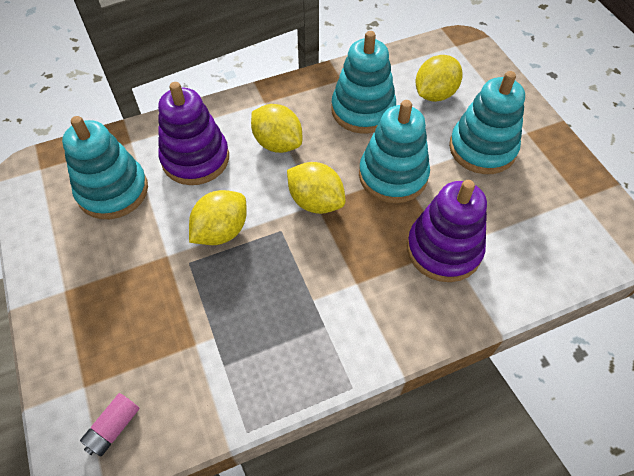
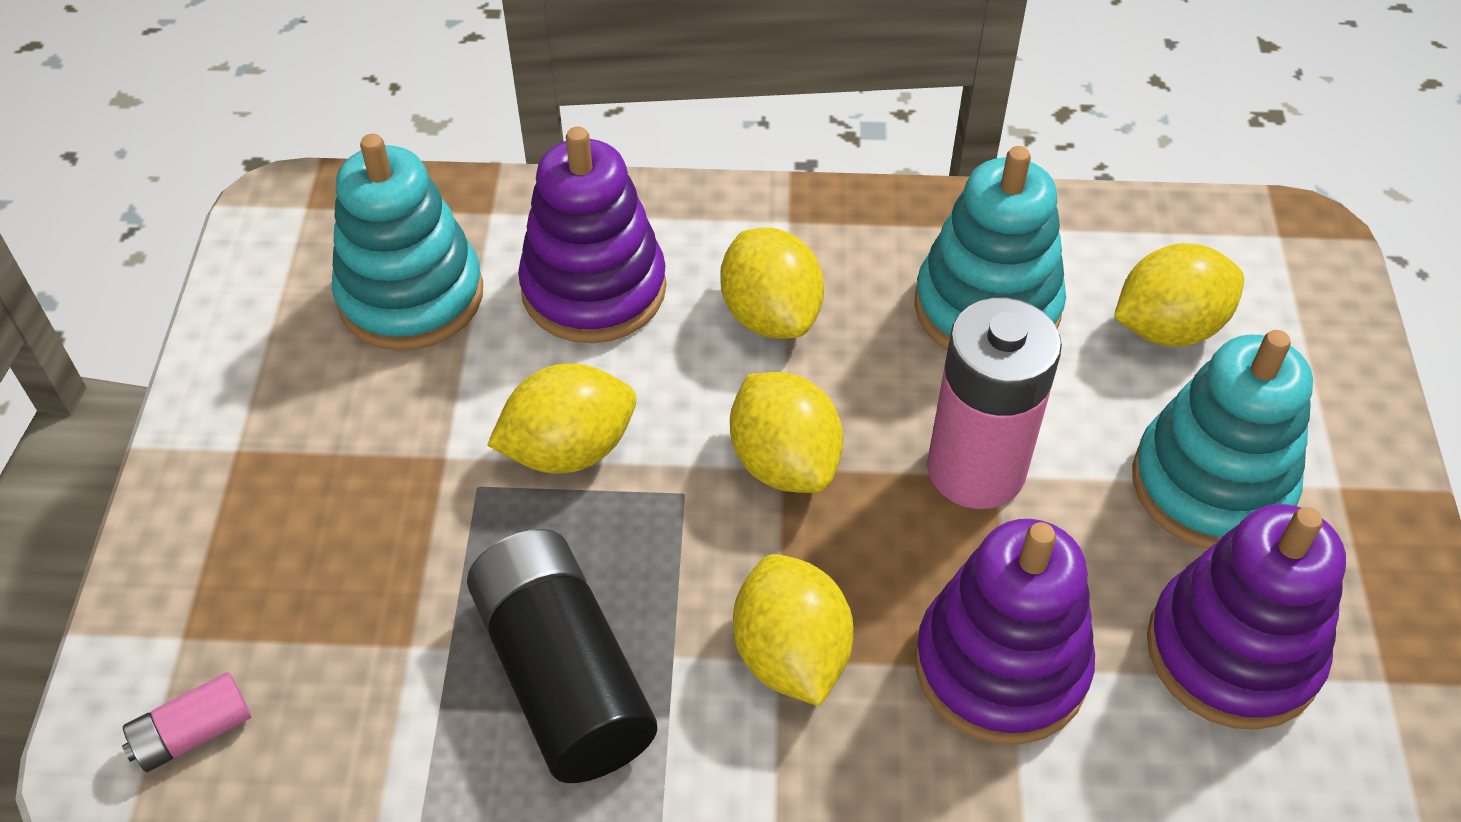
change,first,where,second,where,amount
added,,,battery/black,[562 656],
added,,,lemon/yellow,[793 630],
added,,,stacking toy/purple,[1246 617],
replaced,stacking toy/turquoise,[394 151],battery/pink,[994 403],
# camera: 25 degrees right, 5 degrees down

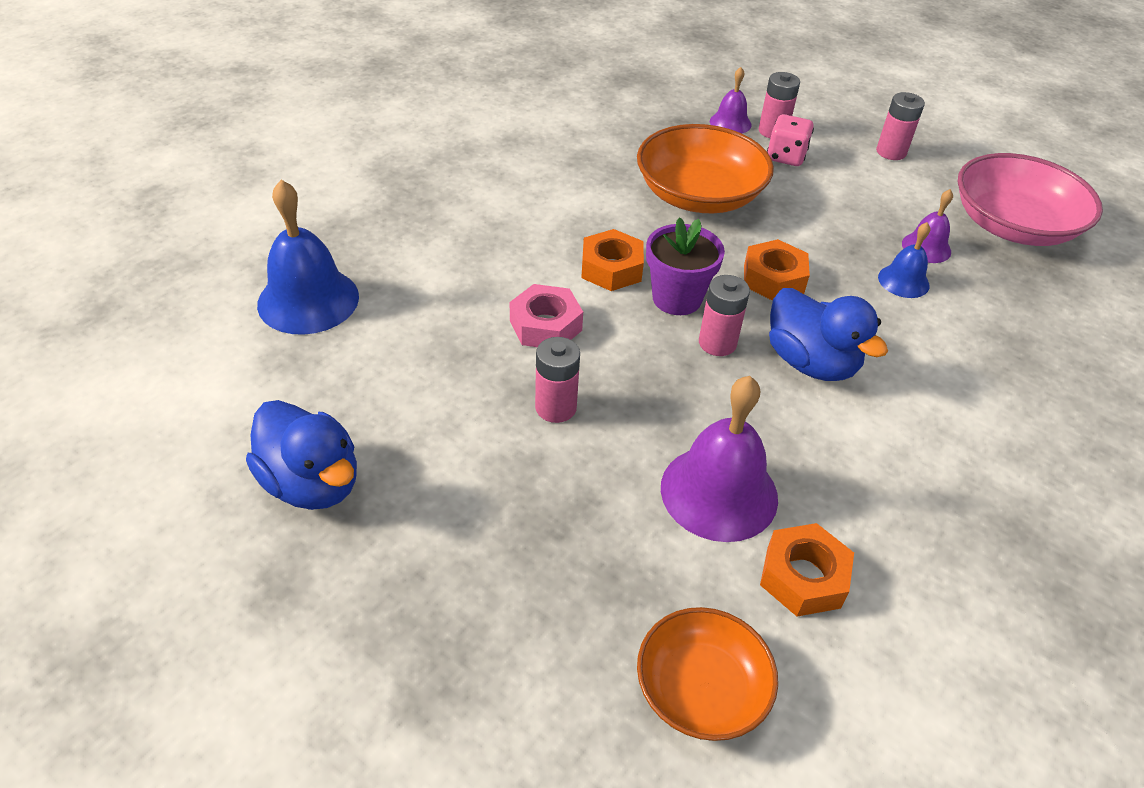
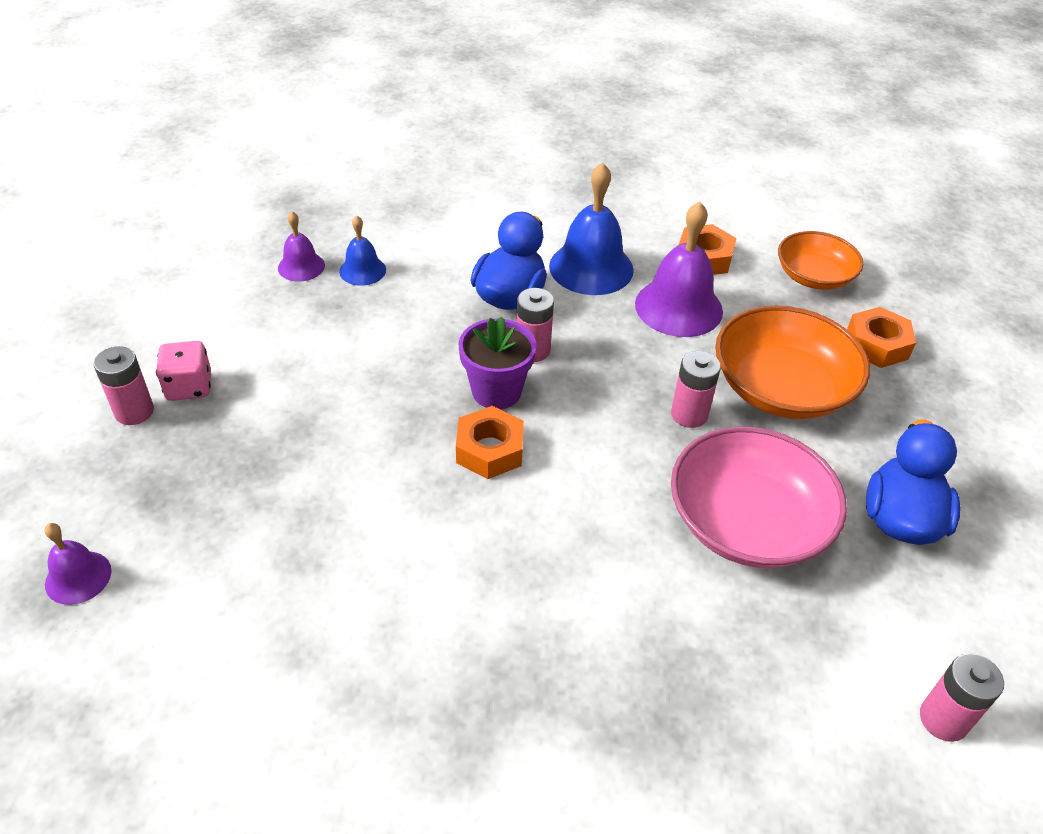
change,first,where,second,where,amount
removed,nut/pink,[546 315],,,
moved,bell/blue,[308 257],,[591 228],
moved,bowl/orange,[705 168],,[792 362],
moved,bell/purple,[730 100],,[77 564],
moved,nut/orange,[777 270],,[881 337],
moved,battery/pink,[900 126],,[962 697],
moved,bowl/pink,[1030 199],,[759 497],
# camera: 120 degrees left, 0 degrees up

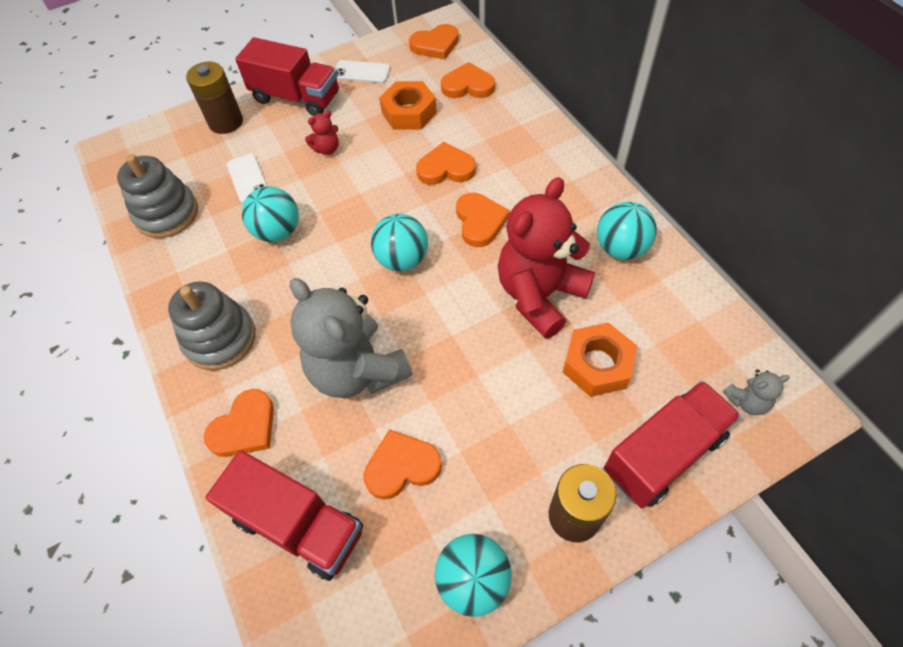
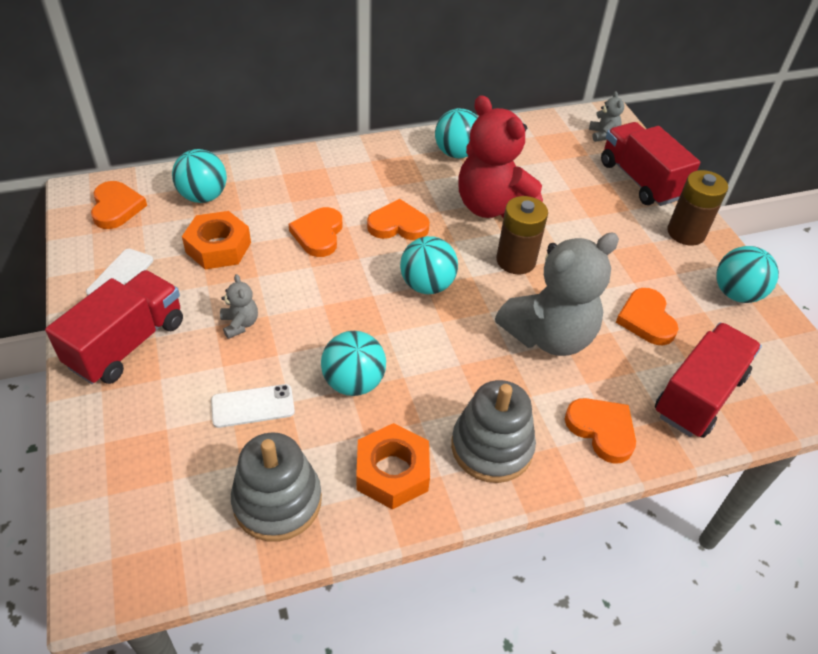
change,first,where,second,where,amount
moved,battery/brown,[214 98],,[522 235],
moved,nut/orange,[600 359],,[393 466],
replaced,heart/orange,[468 80],ball/turquoise,[199 176],
recoloured,teddy bear/red,[322 132],teddy bear/grey,[239 306],
# camera: 85 degrees left, 10 degrees down

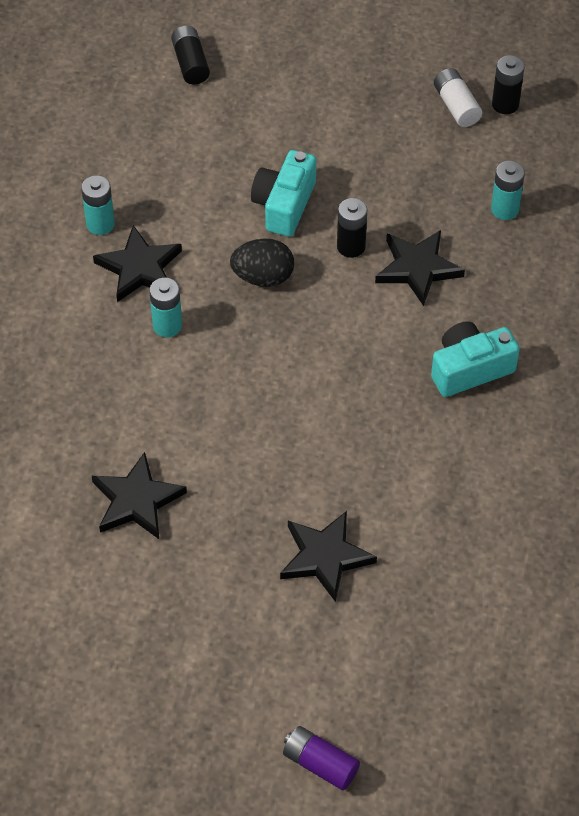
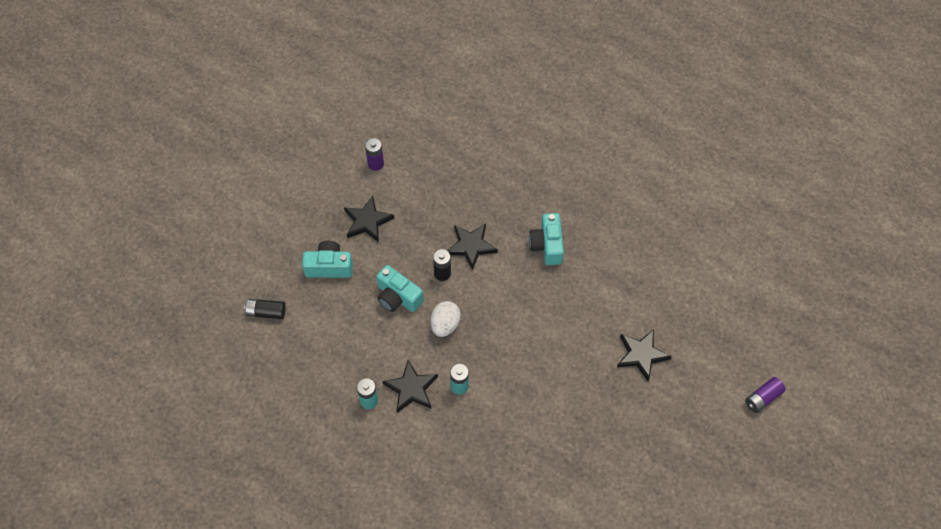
change,first,where,second,where,amount
removed,battery/white,[458 97],,,
removed,battery/turquoise,[508 190],,,
added,,,camera/turquoise,[327 259],
moved,star/black,[139 495],,[369 219],
recoloured,egg/black,[262 262],egg/white,[446 319],
recoloured,battery/black,[508 84],battery/purple,[374 154],
# camera: 70 degrees left, 5 degrees up

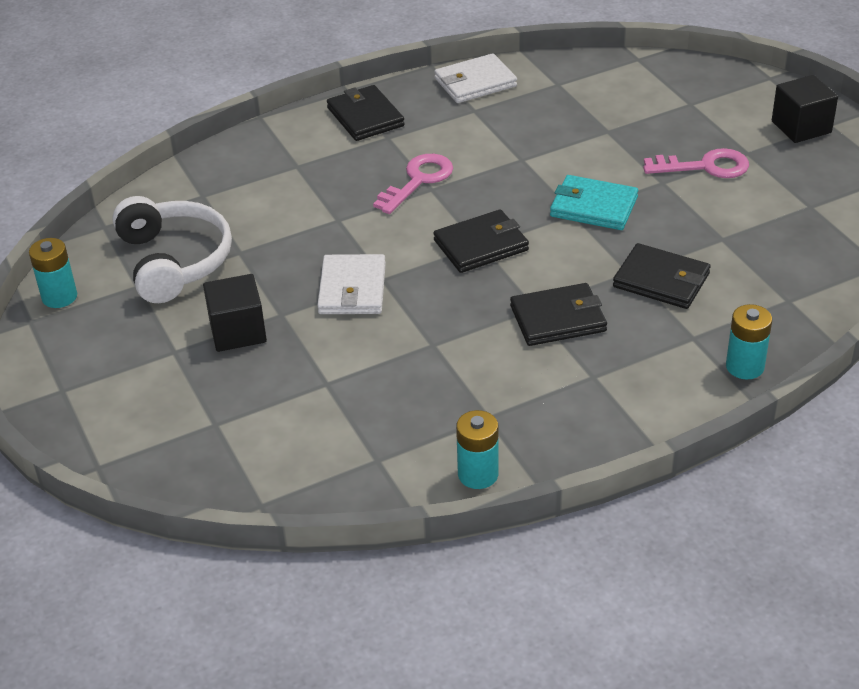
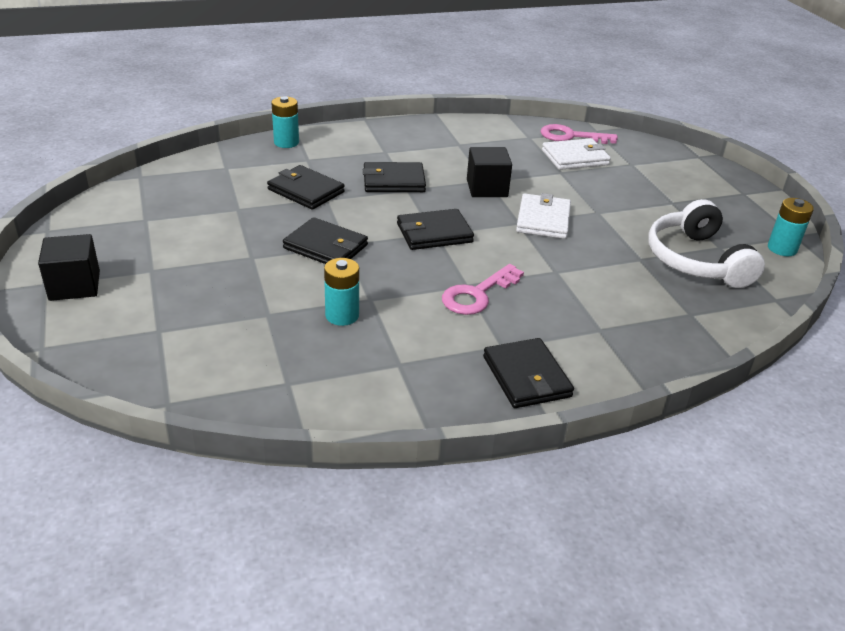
change,first,where,second,where,amount
moved,cube/black,[235 313],,[489 172],
moved,wallet/white,[475 78],,[576 154],
moved,battery/turquoise,[477 449],,[341 292],
moved,key/pink,[696 163],,[579 134],
recoloured,wallet/turquoise,[594 202],wallet/black,[325 240],
# camera: 175 degrees left, 5 degrees down

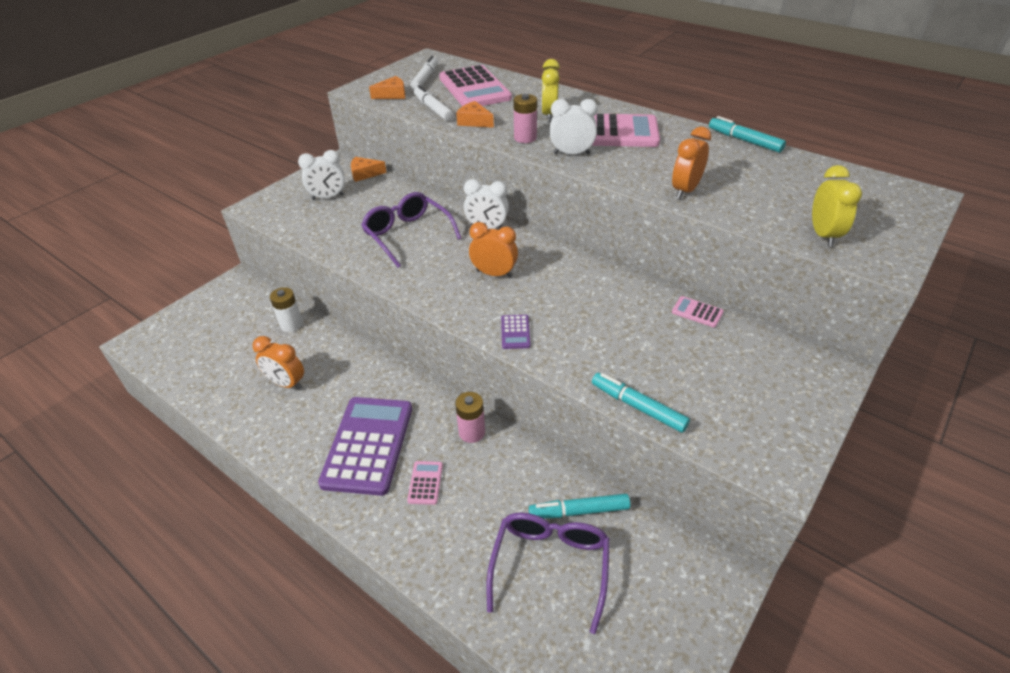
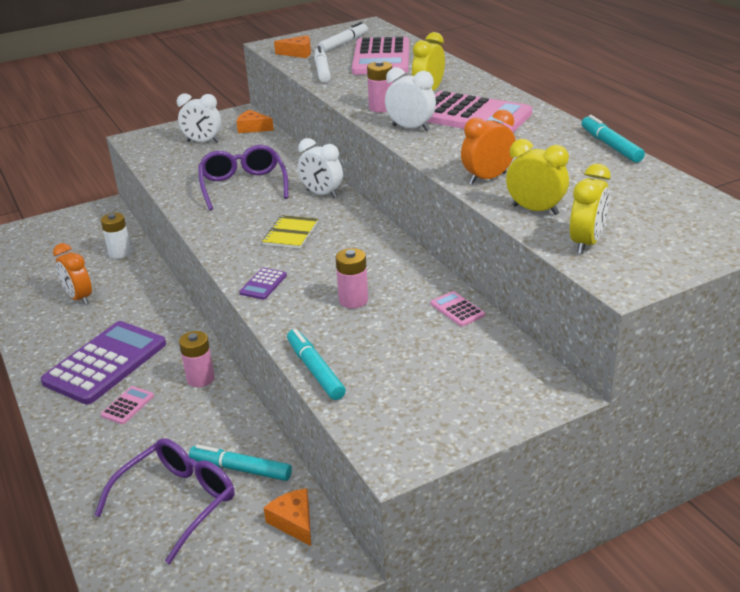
change,first,where,second,where,amount
added,,,battery/pink,[352 278],
added,,,clock/yellow,[537 177],
moved,cheese/orange,[475 114],,[287 517],
replaced,clock/orange,[493 250],notebook/yellow,[290 232],
# camera: 25 degrees right, 10 degrees down

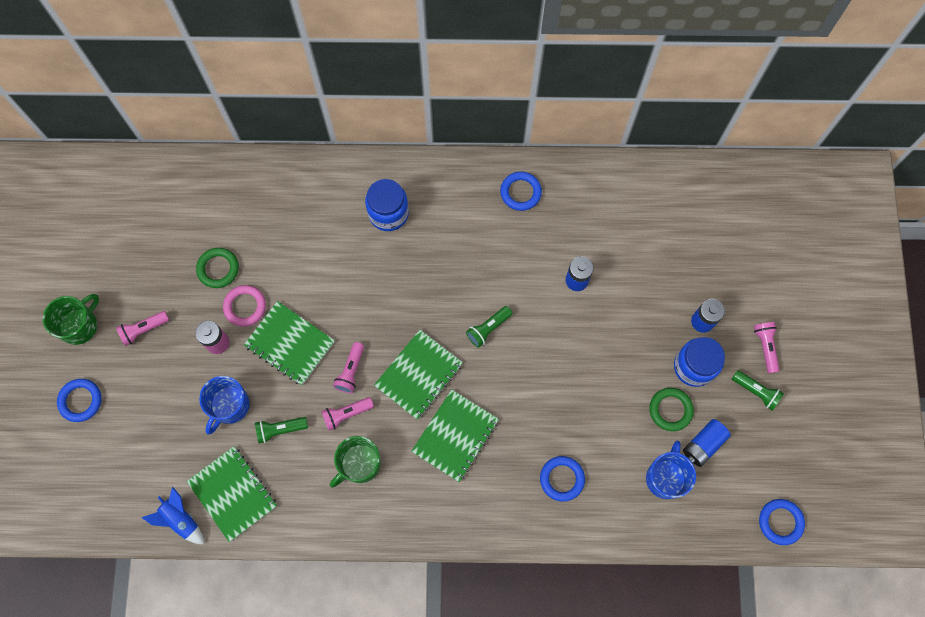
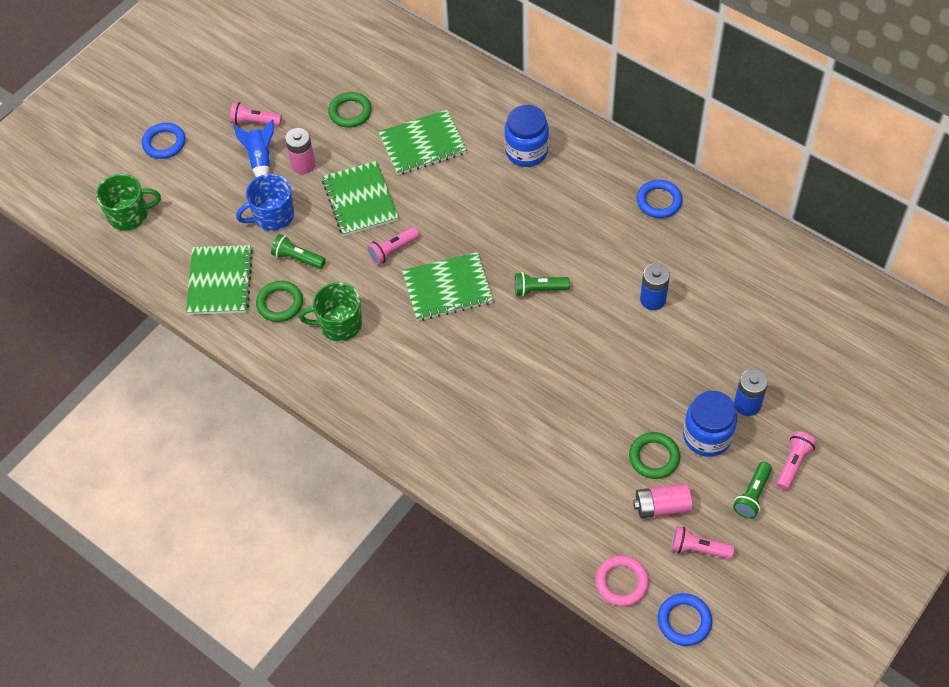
change,first,where,second,where,amount
removed,ring/blue,[562 479],,,
removed,mug/blue,[671 470],,,
added,,,ring/green,[279 301],
moved,mug/green,[71 319],,[128 202],
moved,rocket/blue,[172 515],,[253 148],
moved,ring/pink,[244 305],,[622 580],
moved,flashlight/pink,[347 414],,[702 542],
moved,notebook/green,[455 435],,[423 142],
recoloured,battery/blue,[707 443],battery/pink,[662 500],
turned,flashlight/green,[758 390],,[752 490],45 degrees clockwise
# camera: 40 degrees right, 15 degrees down

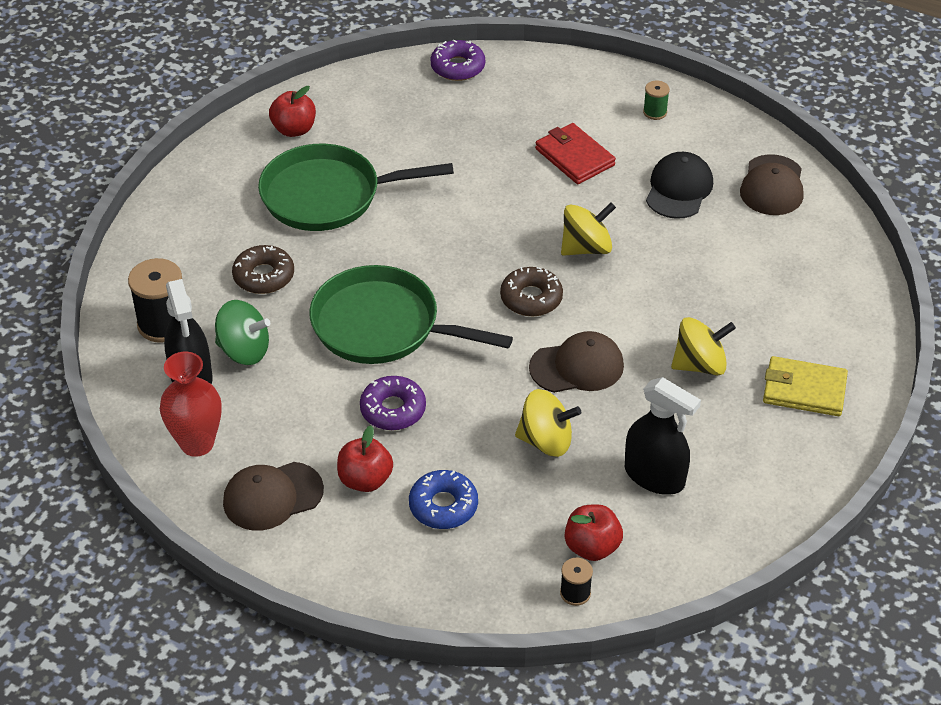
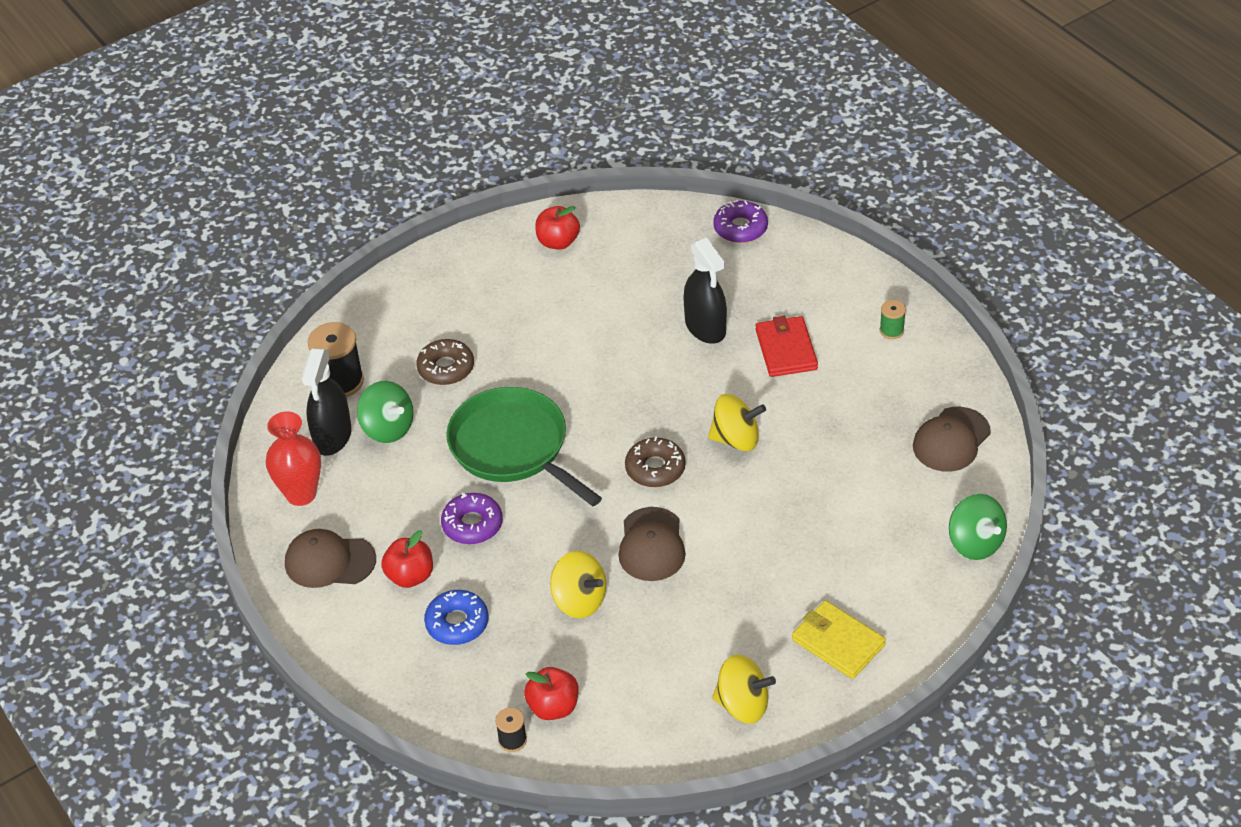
change,first,where,second,where,amount
removed,pan/green,[356 187],,,
removed,cap/black,[679 185],,,
added,,,spinning top/green,[978 527],
moved,spray bottle/black,[663 436],,[705 290],
moved,spinning top/yellow,[703 346],,[744 689],
turned,cap/brown,[576 362],,[652 544],75 degrees clockwise
# camera: 30 degrees right, 0 degrees up

